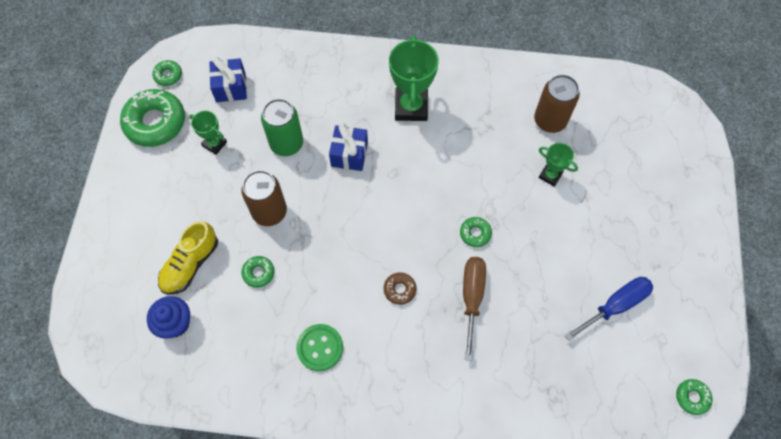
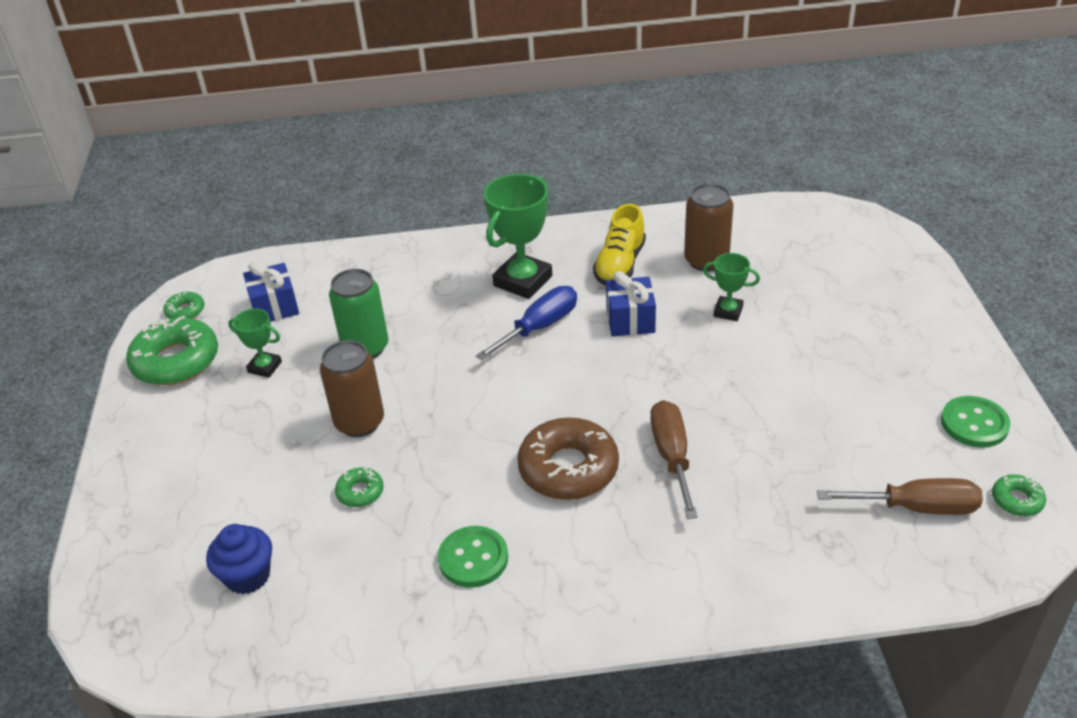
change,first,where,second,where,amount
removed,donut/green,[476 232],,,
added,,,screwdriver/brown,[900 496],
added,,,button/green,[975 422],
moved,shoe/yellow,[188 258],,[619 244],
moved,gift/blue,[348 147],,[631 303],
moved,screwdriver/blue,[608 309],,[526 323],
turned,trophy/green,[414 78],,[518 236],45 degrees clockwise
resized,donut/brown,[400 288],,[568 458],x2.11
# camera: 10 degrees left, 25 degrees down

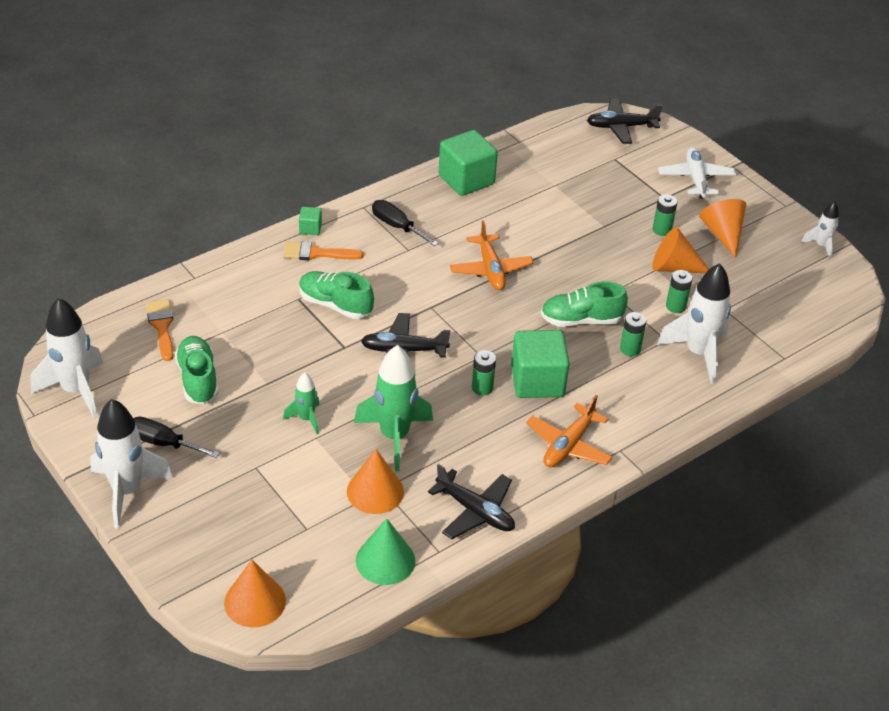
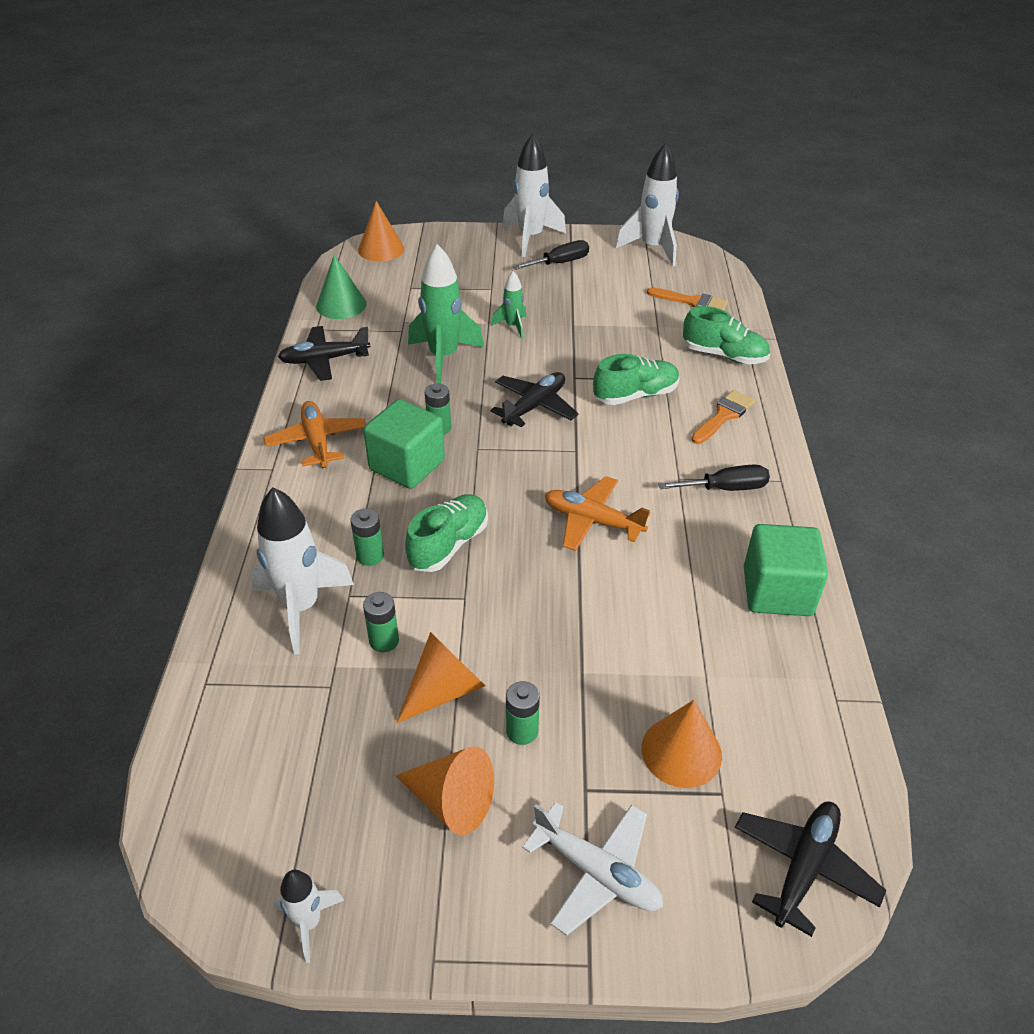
change,first,where,second,where,amount
removed,cube/green,[310 221],,,
moved,shoe/green,[196 370],,[726 335],
moved,cone/orange,[375 481],,[682 744],
# camera: 130 degrees right, 0 degrees up

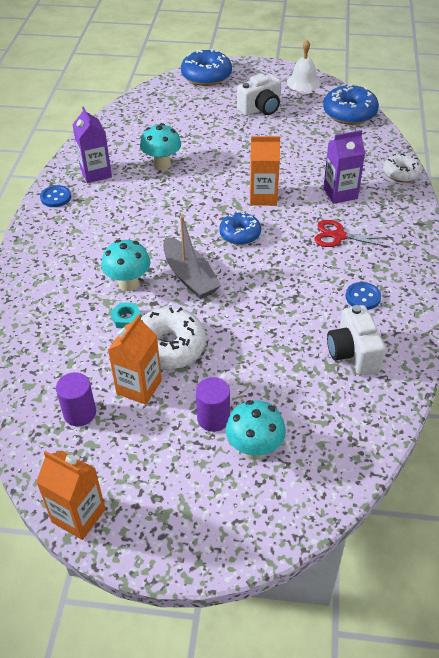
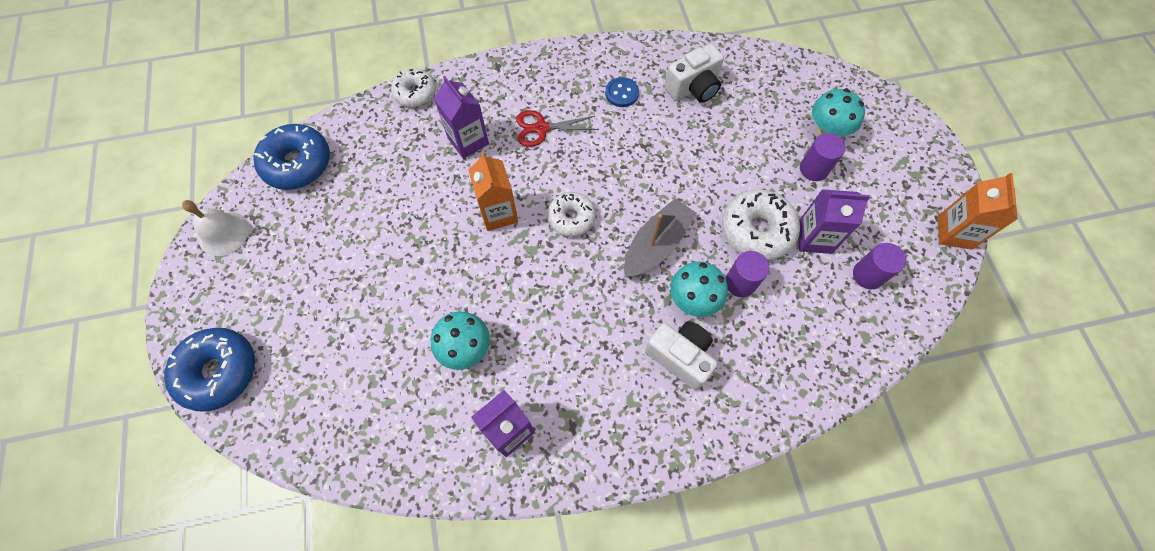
change,first,where,second,where,amount
removed,button/blue,[55 196],,,
moved,camera/white,[259 94],,[681 355],
replaced,nut/turquoise,[126 315],cylinder/purple,[747 274],
recoloured,carton/orange,[135 359],carton/purple,[834 221],
recoloured,donut/blue,[240 229],donut/white,[571 214],
turned,scissors/red,[353 234],,[556 128],90 degrees clockwise
# camera: 110 degrees left, 20 degrees up

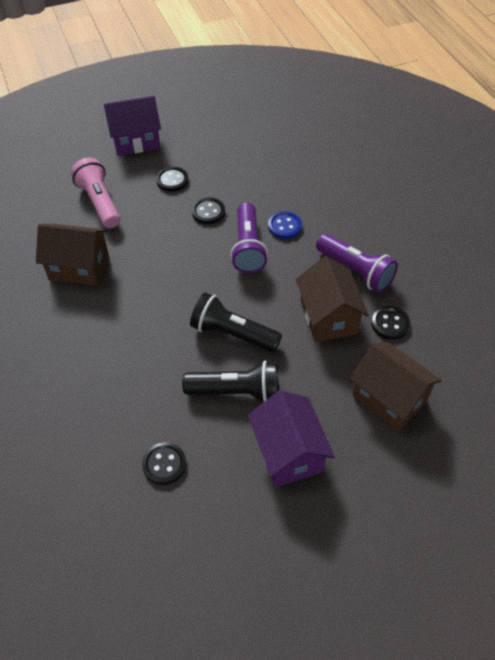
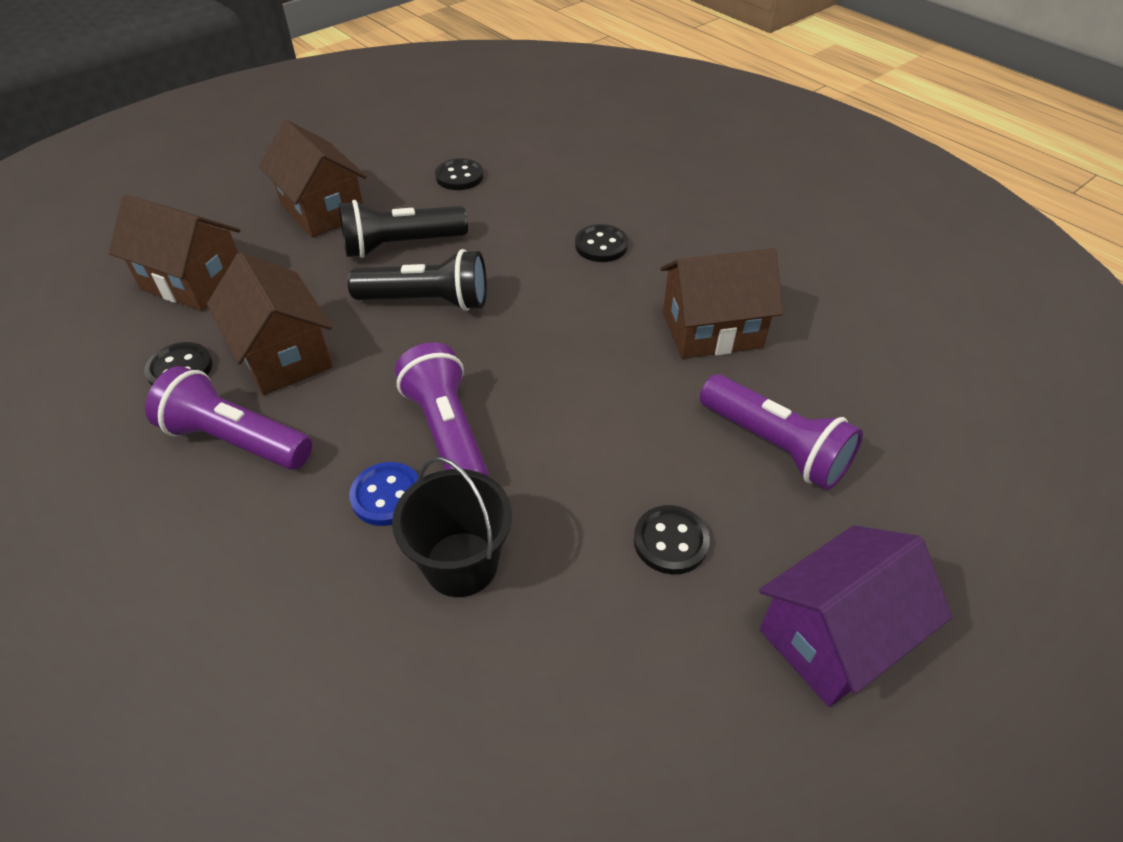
change,first,where,second,where,amount
added,,,bucket/black,[452 527],
moved,button/black,[208 211],,[601 243],
recoloured,flashlight/pink,[96 193],flashlight/purple,[781 432],
recoloured,house/purple,[291 438],house/brown,[313 179],
# camera: 160 degrees right, 5 degrees down

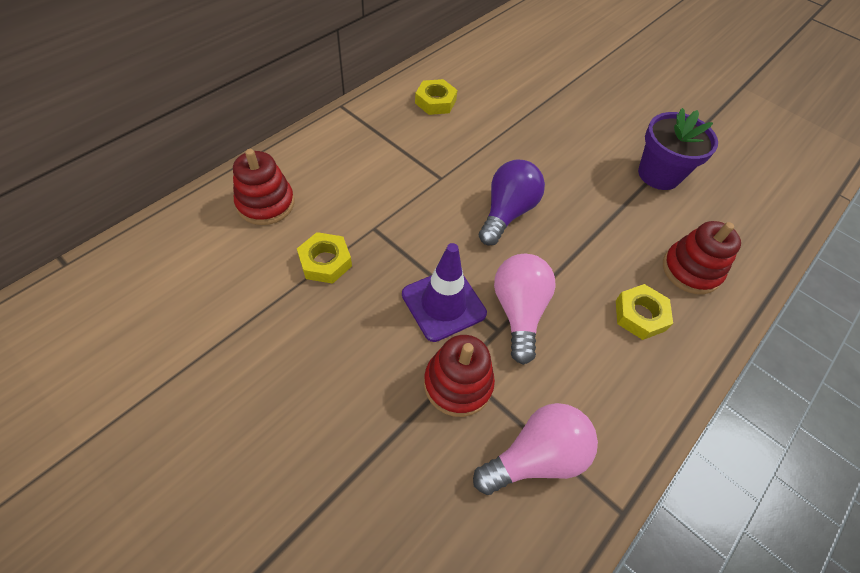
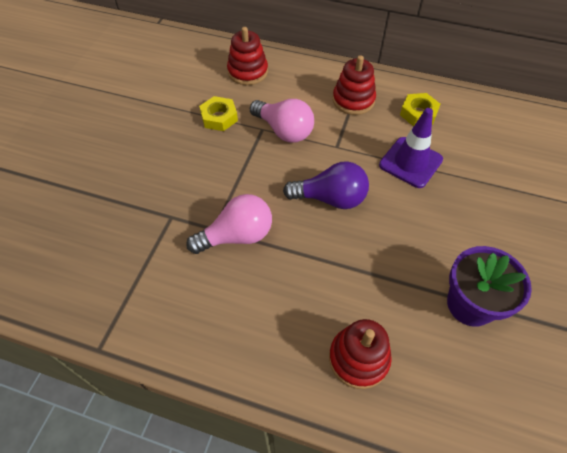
change,first,where,second,where,amount
removed,nut/yellow,[644 312],,,
moved,traffic cone/purple,[444 292],,[411 148],
moved,stacking toy/red,[459 376],,[354 85],
moved,light bulb/pink,[535 449],,[282 121],
# camera: 70 degrees right, 0 degrees up

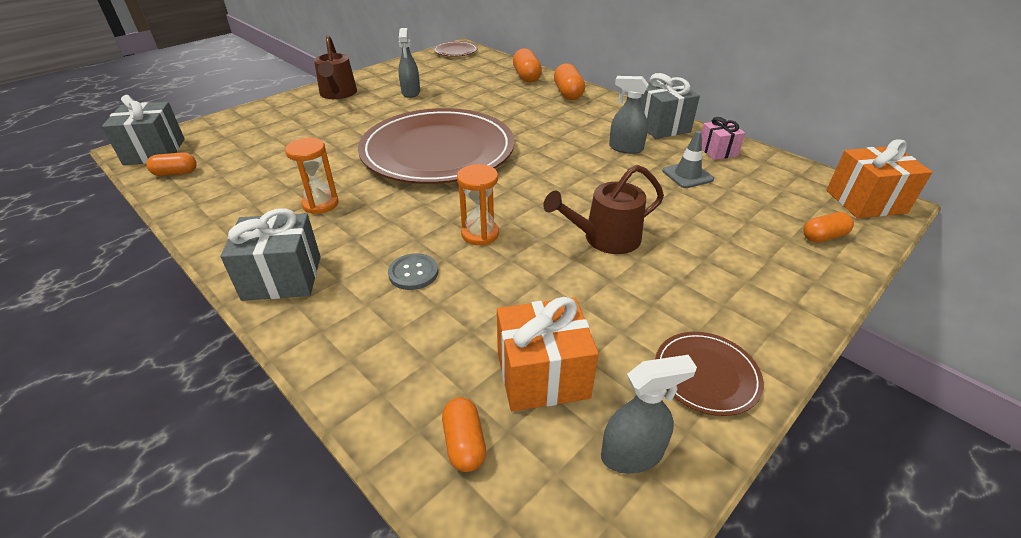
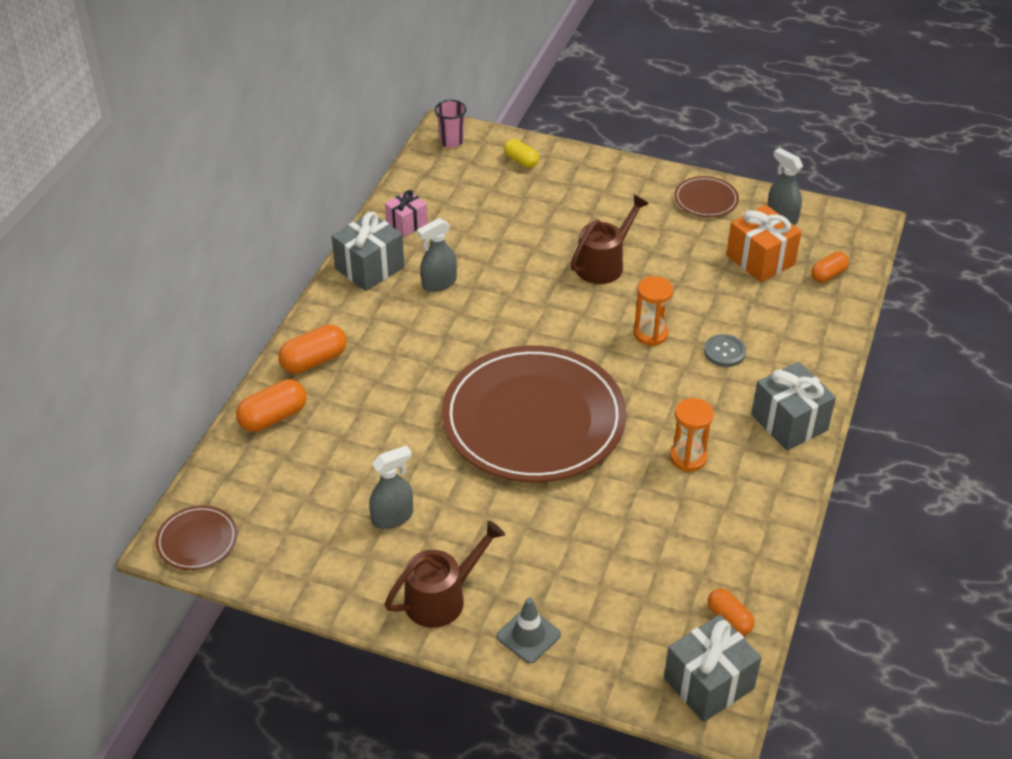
change,first,where,second,where,amount
moved,traffic cone/grey,[688 159],,[529 630],
replaced,gift/orange,[879 178],cup/pink,[450 124],
recoloured,capsule/orange,[828 227],capsule/yellow,[521 153],
turned,watering can/brown,[603 209],,[609 239],90 degrees counterclockwise
turned,spray bottle/grey,[629 115],,[437 255],60 degrees clockwise
# camera: 115 degrees left, 5 degrees up

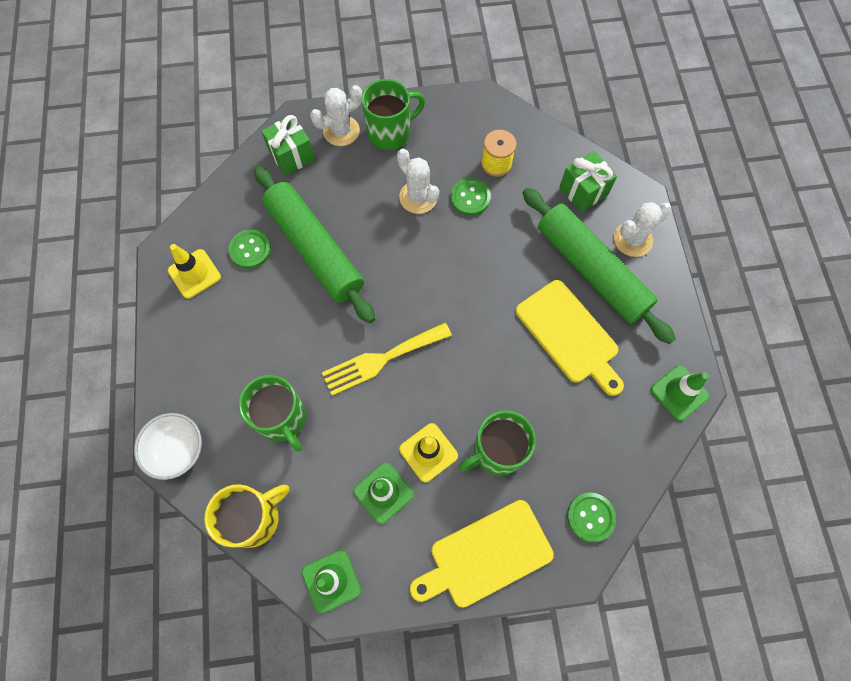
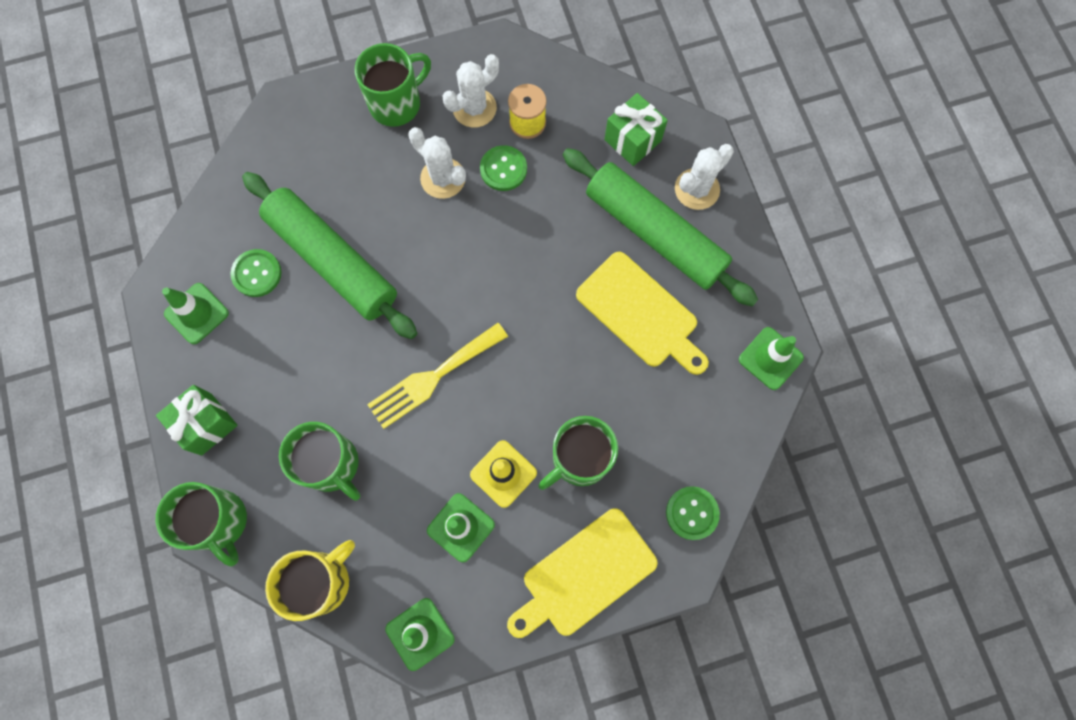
change,first,where,second,where,amount
moved,gift/green,[288 145],,[197 420],
moved,cactus/white,[336 115],,[471 91],
replaced,bowl/white,[168 446],mug/green,[201 524],
recoloured,traffic cone/yellow,[194 271],traffic cone/green,[195 313],
# camera: 10 degrees left, 5 degrees up

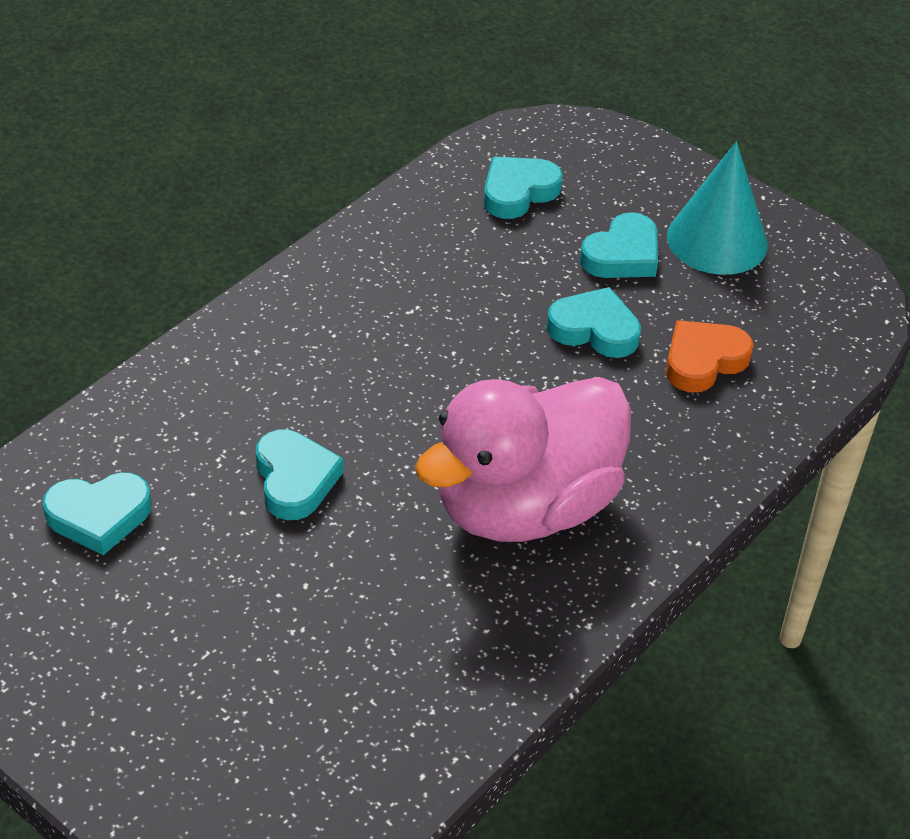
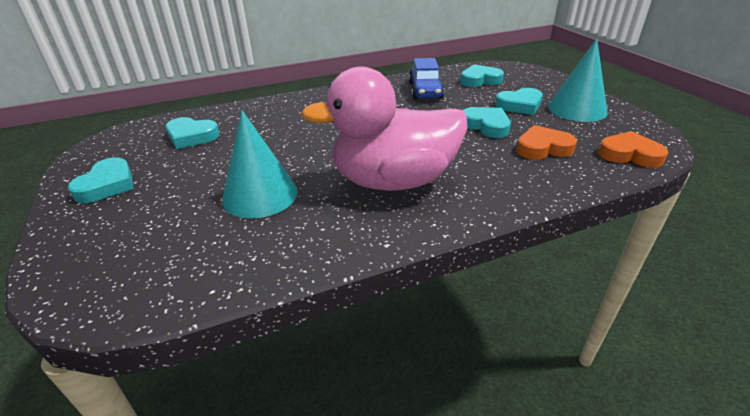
change,first,where,second,where,amount
added,,,cone/turquoise,[260 164],
added,,,car/blue,[426 78],
added,,,heart/orange,[633 149],
moved,heart/turquoise,[300 475],,[101 180],
# camera: 30 degrees right, 10 degrees down

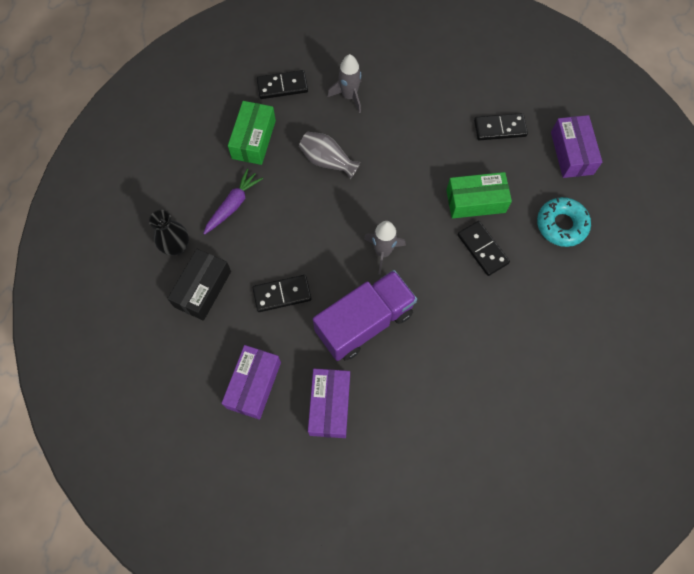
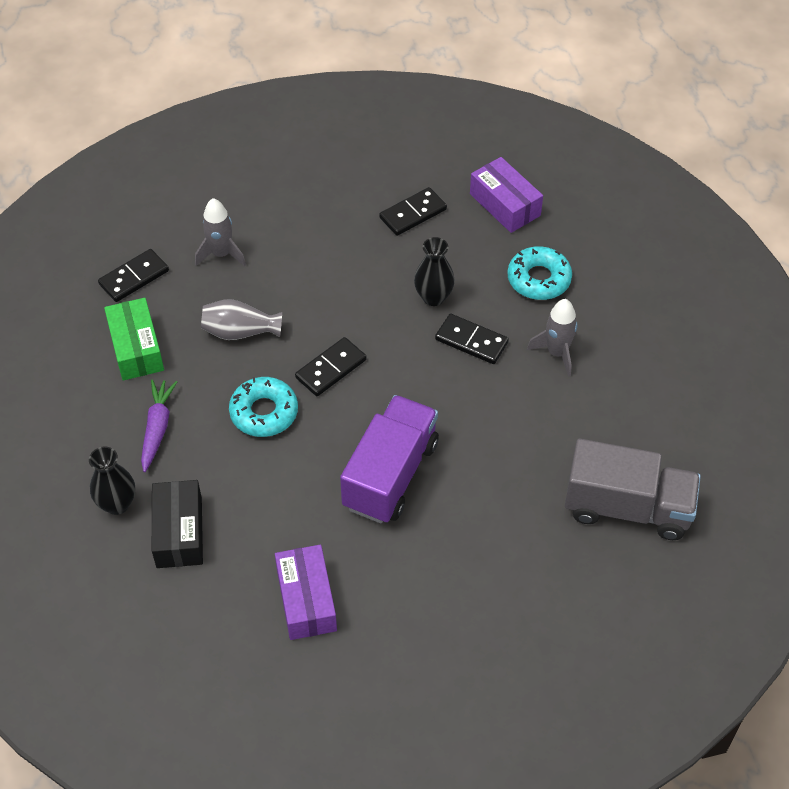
change,first,where,second,where,amount
removed,box/purple,[329 403],,,
added,,,donut/turquoise,[263 407],
added,,,truck/grey,[633 489],
moved,domino/black,[282 293],,[330 366],
moved,rocket/grey,[385 248],,[552 337],
replaced,box/green,[479 195],vase/black,[434 271],
# camera: 30 degrees left, 15 degrees down

